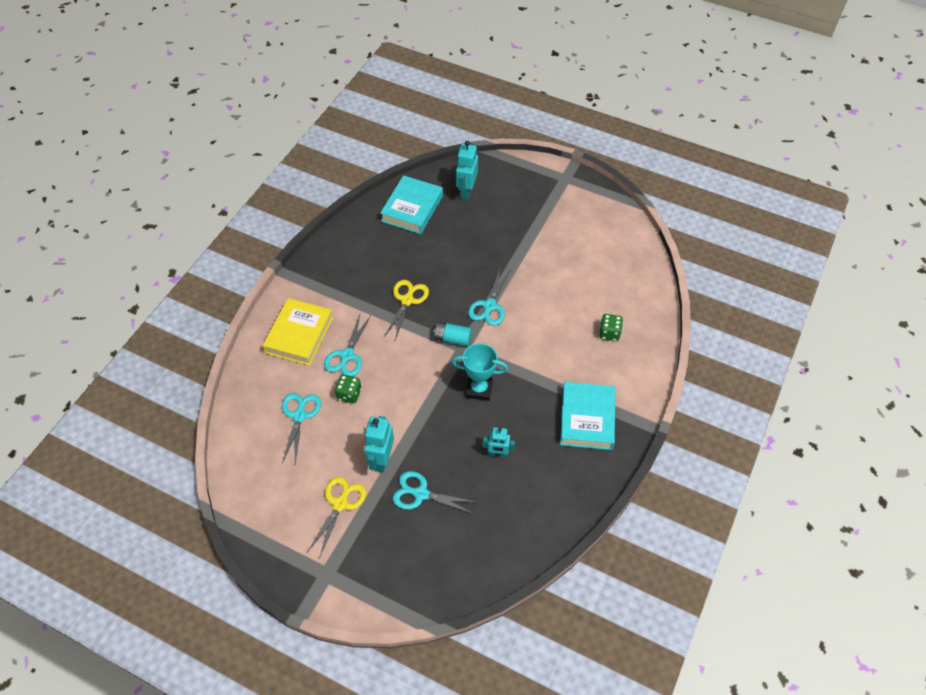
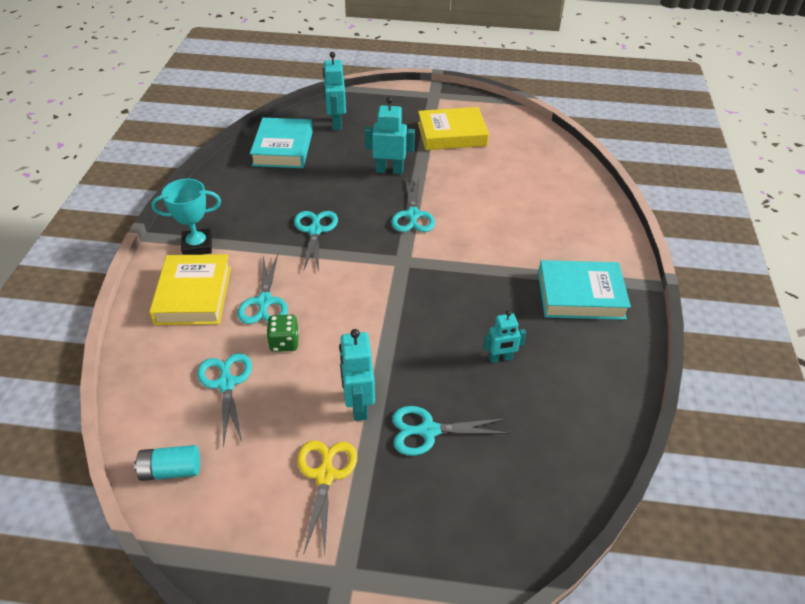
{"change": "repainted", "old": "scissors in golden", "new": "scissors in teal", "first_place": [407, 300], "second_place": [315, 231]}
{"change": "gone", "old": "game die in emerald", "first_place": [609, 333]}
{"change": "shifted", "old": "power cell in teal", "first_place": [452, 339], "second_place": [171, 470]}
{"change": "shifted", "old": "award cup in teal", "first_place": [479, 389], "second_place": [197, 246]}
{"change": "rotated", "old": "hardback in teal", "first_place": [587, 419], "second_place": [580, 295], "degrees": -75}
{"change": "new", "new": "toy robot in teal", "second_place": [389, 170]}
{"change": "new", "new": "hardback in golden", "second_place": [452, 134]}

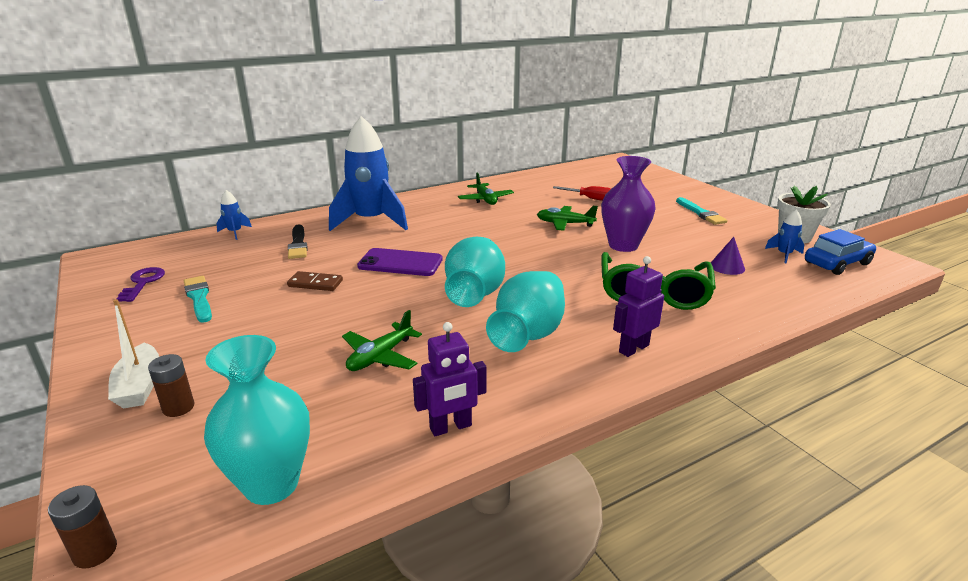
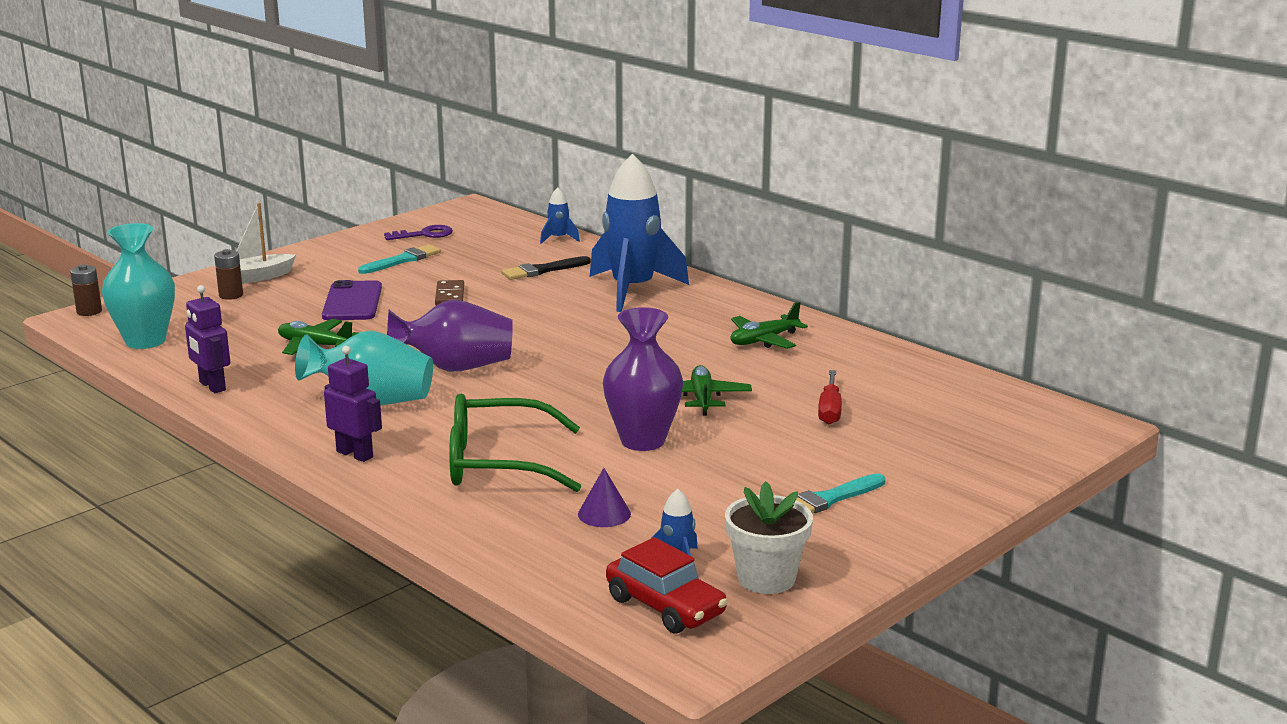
{"change": "repainted", "old": "car in royal blue", "new": "car in scarlet", "first_place": [837, 263], "second_place": [665, 606]}
{"change": "repainted", "old": "vase in teal", "new": "vase in royal purple", "first_place": [475, 293], "second_place": [455, 368]}
{"change": "shifted", "old": "phone in royal purple", "first_place": [400, 263], "second_place": [352, 302]}

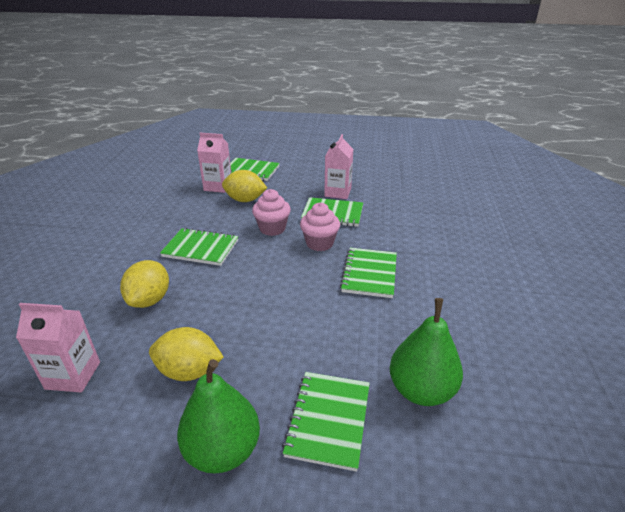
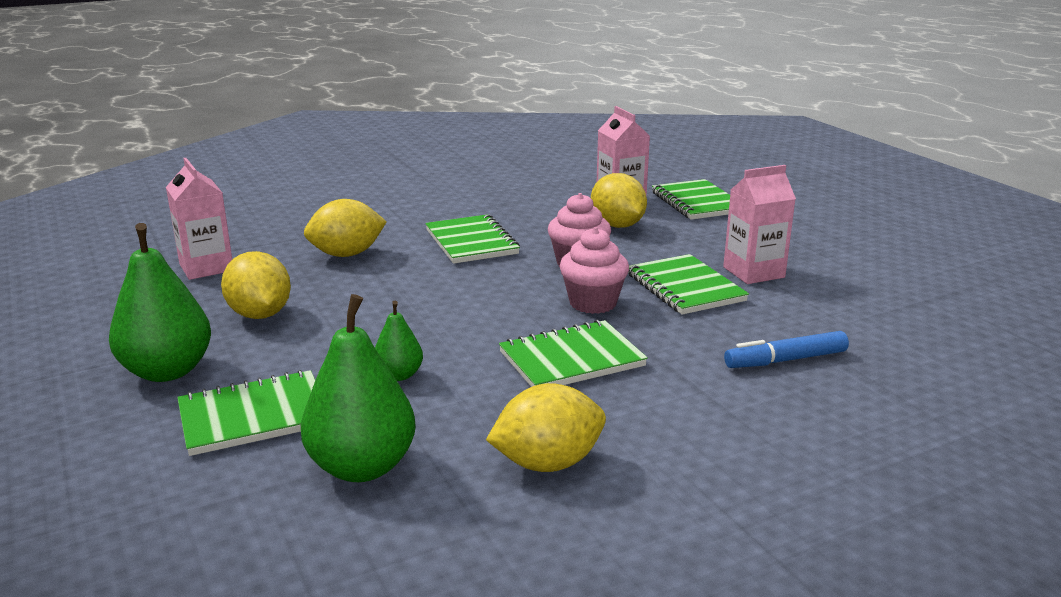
{"change": "new", "new": "pear in emerald", "second_place": [399, 375]}
{"change": "new", "new": "marker in royal blue", "second_place": [785, 360]}
{"change": "new", "new": "toy lemon in golden", "second_place": [547, 463]}

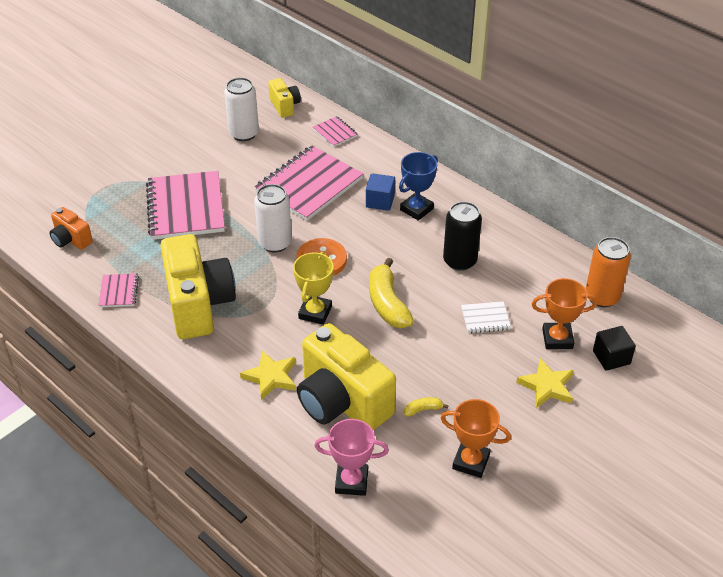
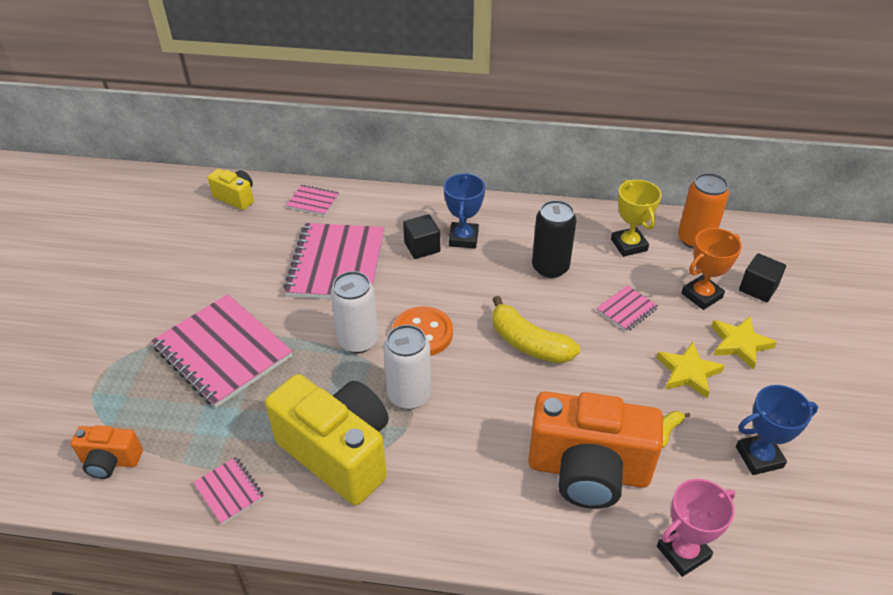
{"change": "shifted", "old": "soda can in snow-white", "first_place": [244, 133], "second_place": [409, 395]}
{"change": "repainted", "old": "solid cube in royal blue", "new": "solid cube in jet-black", "first_place": [380, 201], "second_place": [422, 247]}
{"change": "shifted", "old": "award cup in golden", "first_place": [315, 312], "second_place": [629, 245]}
{"change": "repainted", "old": "exercise book in snow-white", "new": "exercise book in pink", "first_place": [485, 318], "second_place": [626, 309]}
{"change": "repainted", "old": "compact camera in golden", "new": "compact camera in orange", "first_place": [342, 402], "second_place": [588, 471]}
{"change": "shifted", "old": "star shape in golden", "first_place": [271, 377], "second_place": [688, 372]}
{"change": "repainted", "old": "award cup in orange", "new": "award cup in royal blue", "first_place": [471, 462], "second_place": [759, 457]}

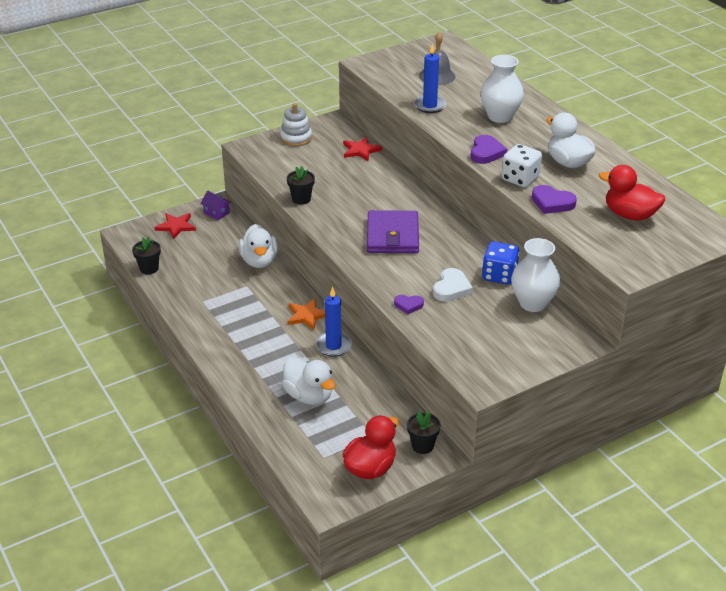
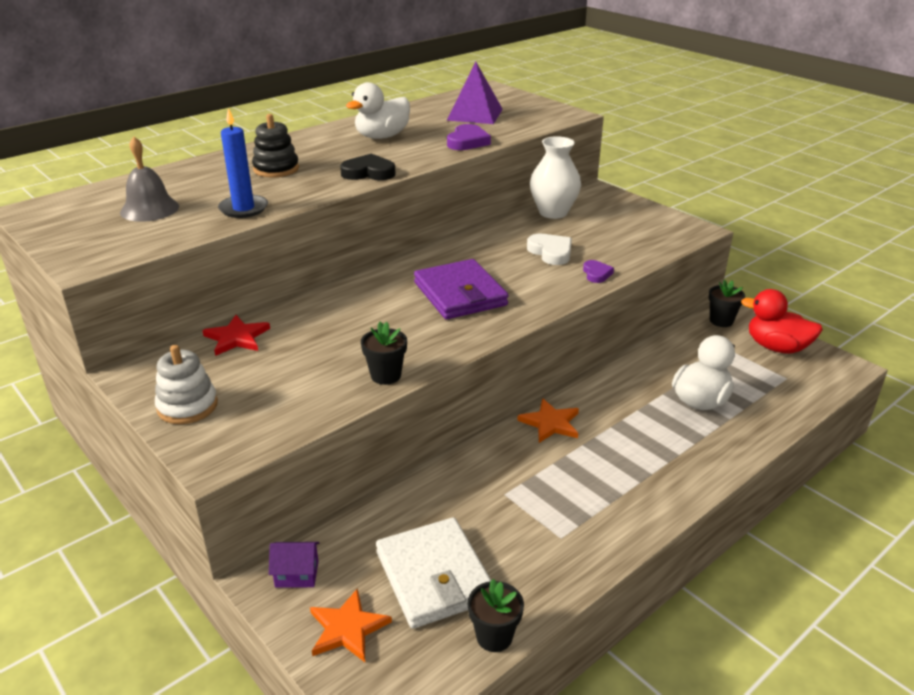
{"change": "swapped", "old": "vase in snow-white", "new": "stacking rings in jet-black", "first_place": [500, 116], "second_place": [276, 169]}
{"change": "repainted", "old": "heart shape in royal purple", "new": "heart shape in jet-black", "first_place": [486, 152], "second_place": [368, 172]}
{"change": "gone", "old": "game die in snow-white", "first_place": [520, 179]}
{"change": "swapped", "old": "rubber duck in scarlet", "new": "pyramid shape in royal purple", "first_place": [629, 215], "second_place": [475, 114]}
{"change": "rotated", "old": "toy house in royal purple", "first_place": [217, 213], "second_place": [297, 574], "degrees": 60}
{"change": "rotated", "old": "card wallet in royal purple", "first_place": [393, 236], "second_place": [460, 294], "degrees": 75}
{"change": "repainted", "old": "star shape in scarlet", "new": "star shape in orange", "first_place": [176, 226], "second_place": [347, 628]}
{"change": "gone", "old": "rubber duck in snow-white", "first_place": [259, 261]}
{"change": "gone", "old": "game die in royal blue", "first_place": [499, 275]}
{"change": "rotated", "old": "heart shape in snow-white", "first_place": [451, 288], "second_place": [551, 252], "degrees": 45}
{"change": "gone", "old": "wax candle in royal blue", "first_place": [333, 346]}
{"change": "new", "new": "card wallet in snow-white", "second_place": [434, 576]}

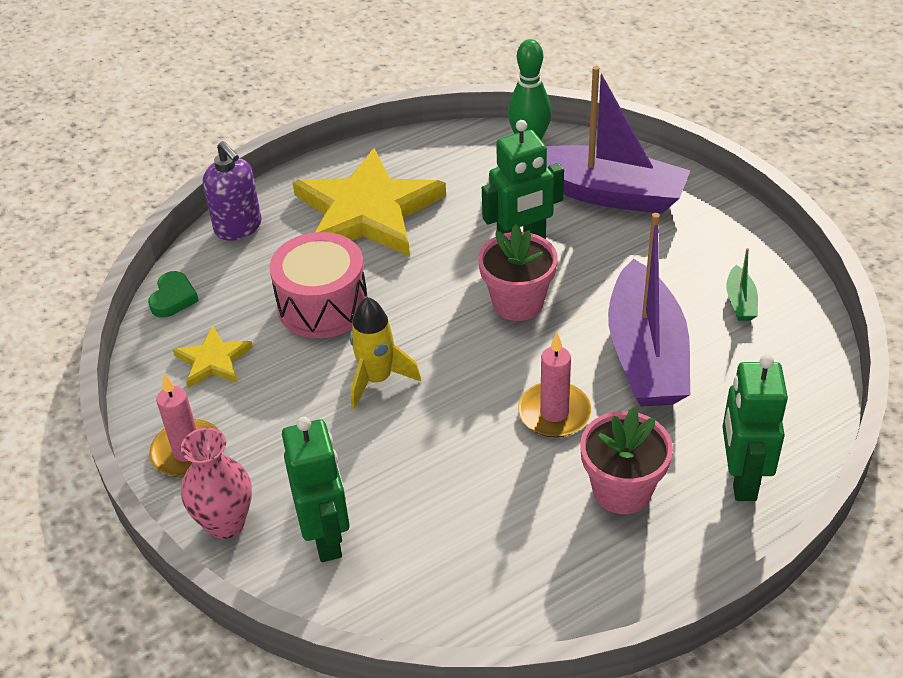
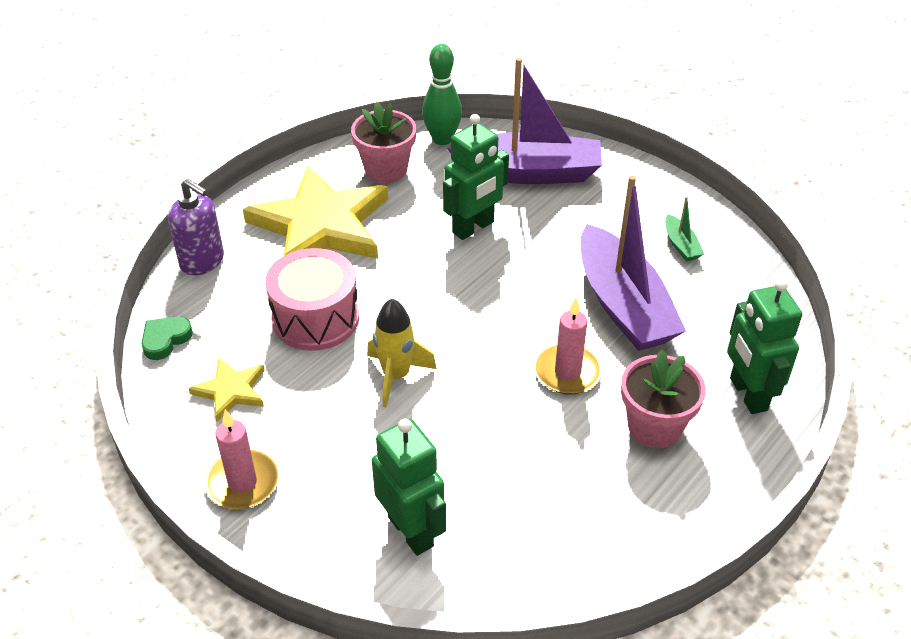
{"change": "shifted", "old": "plant pot in pink", "first_place": [518, 303], "second_place": [386, 170]}
{"change": "rotated", "old": "heart shape in emerald", "first_place": [173, 298], "second_place": [165, 339], "degrees": -135}
{"change": "gone", "old": "vase in pink", "first_place": [225, 523]}

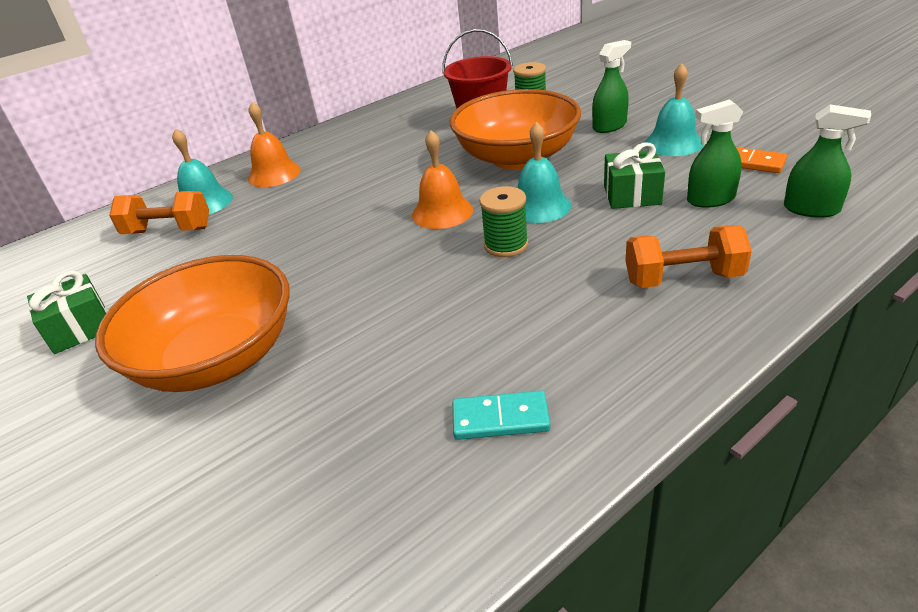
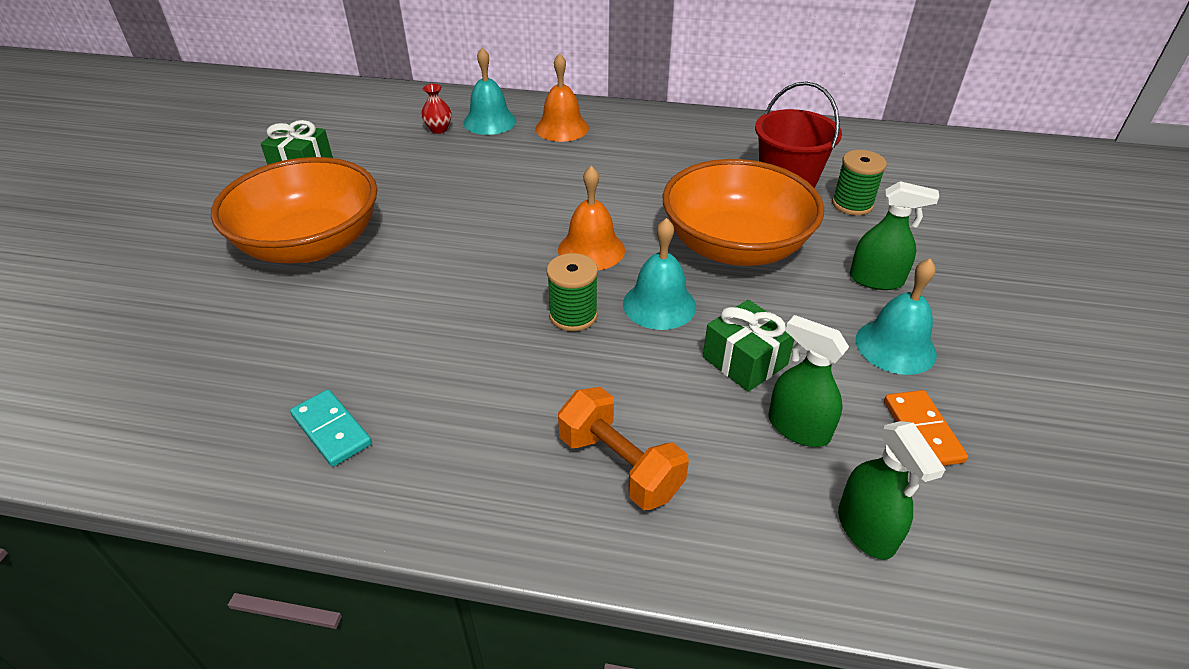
{"change": "swapped", "old": "free weight in orange", "new": "vase in scarlet", "first_place": [168, 231], "second_place": [438, 129]}

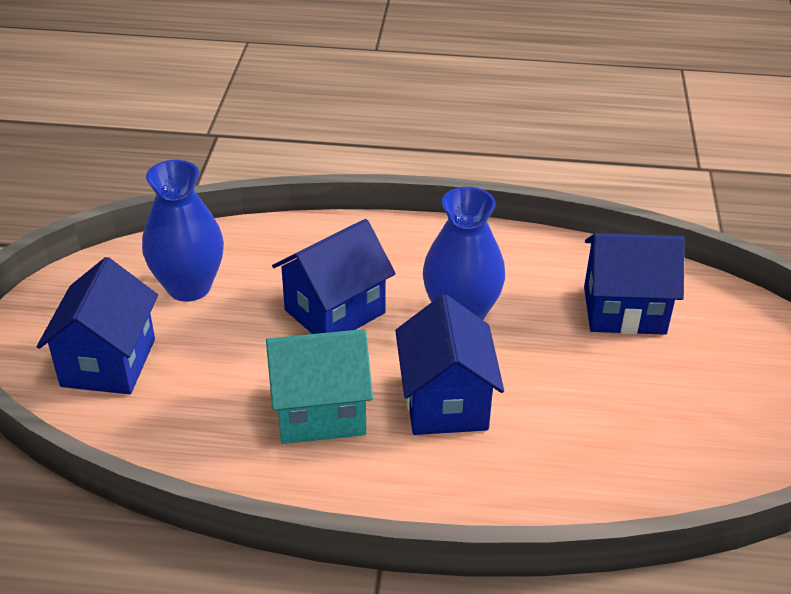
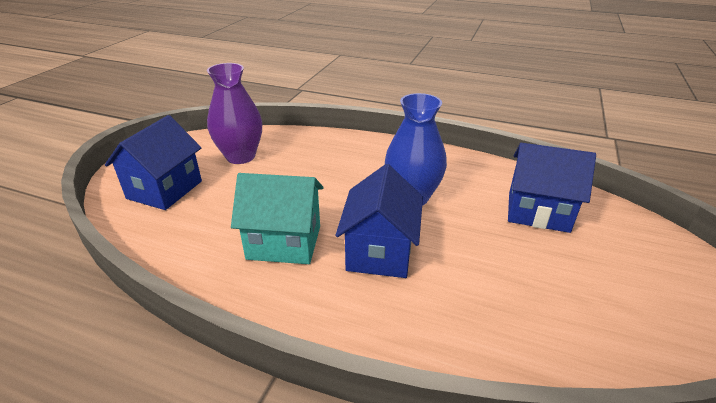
{"change": "repainted", "old": "vase in royal blue", "new": "vase in royal purple", "first_place": [189, 287], "second_place": [240, 156]}
{"change": "gone", "old": "toy house in royal blue", "first_place": [335, 311]}

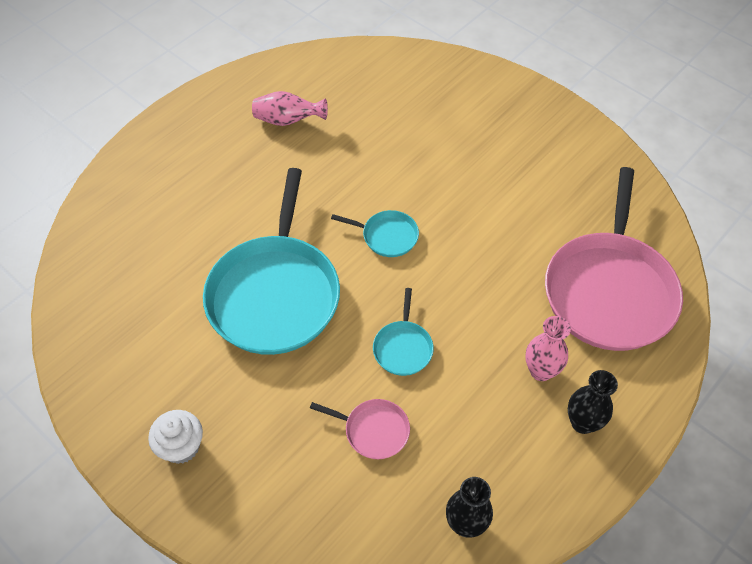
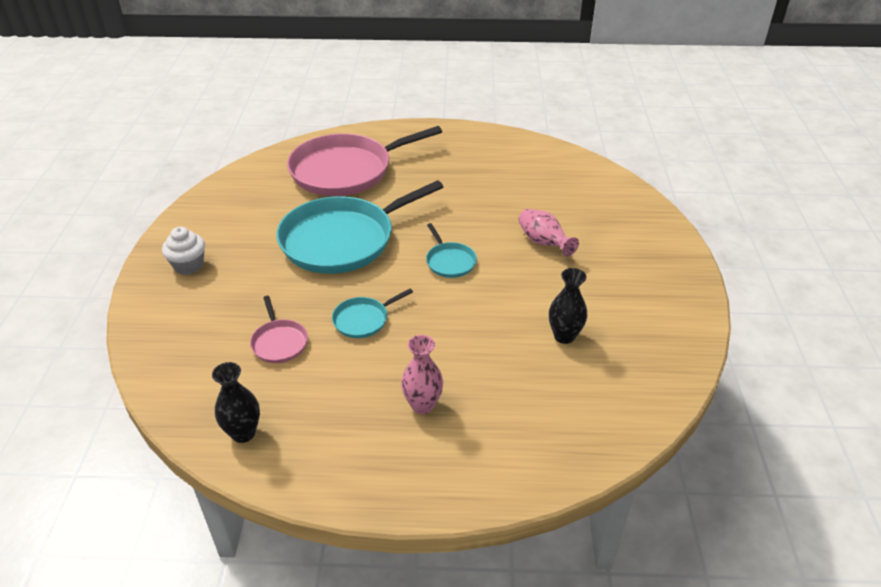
{"change": "shifted", "old": "vase in pink", "first_place": [288, 120], "second_place": [543, 243]}
{"change": "shifted", "old": "skillet in pink", "first_place": [609, 290], "second_place": [346, 170]}
{"change": "shifted", "old": "vase in jet-black", "first_place": [582, 422], "second_place": [564, 336]}

